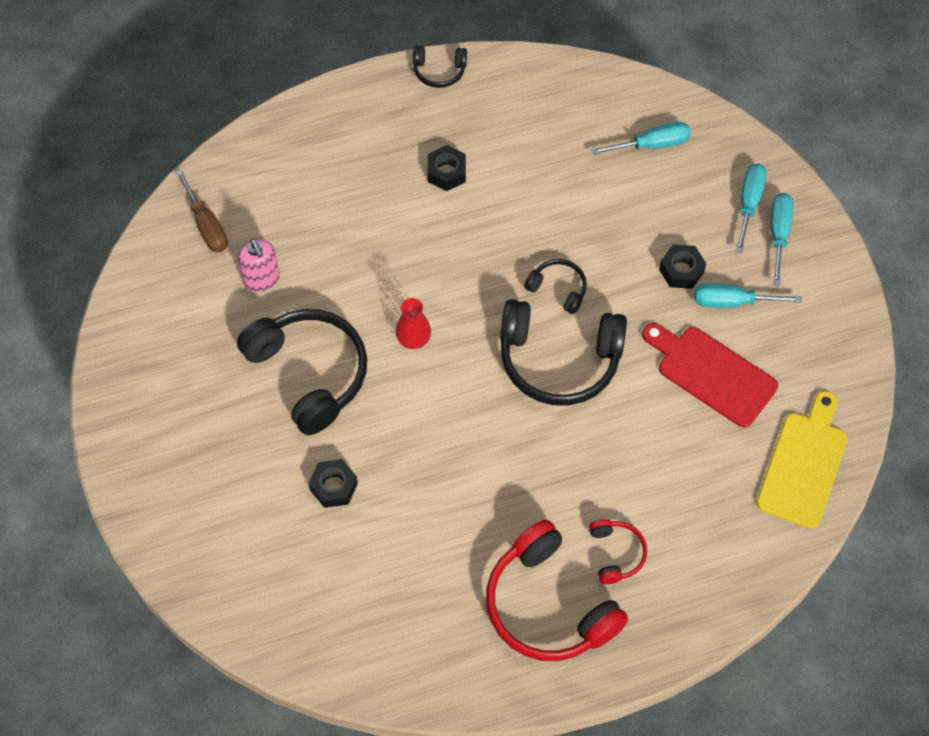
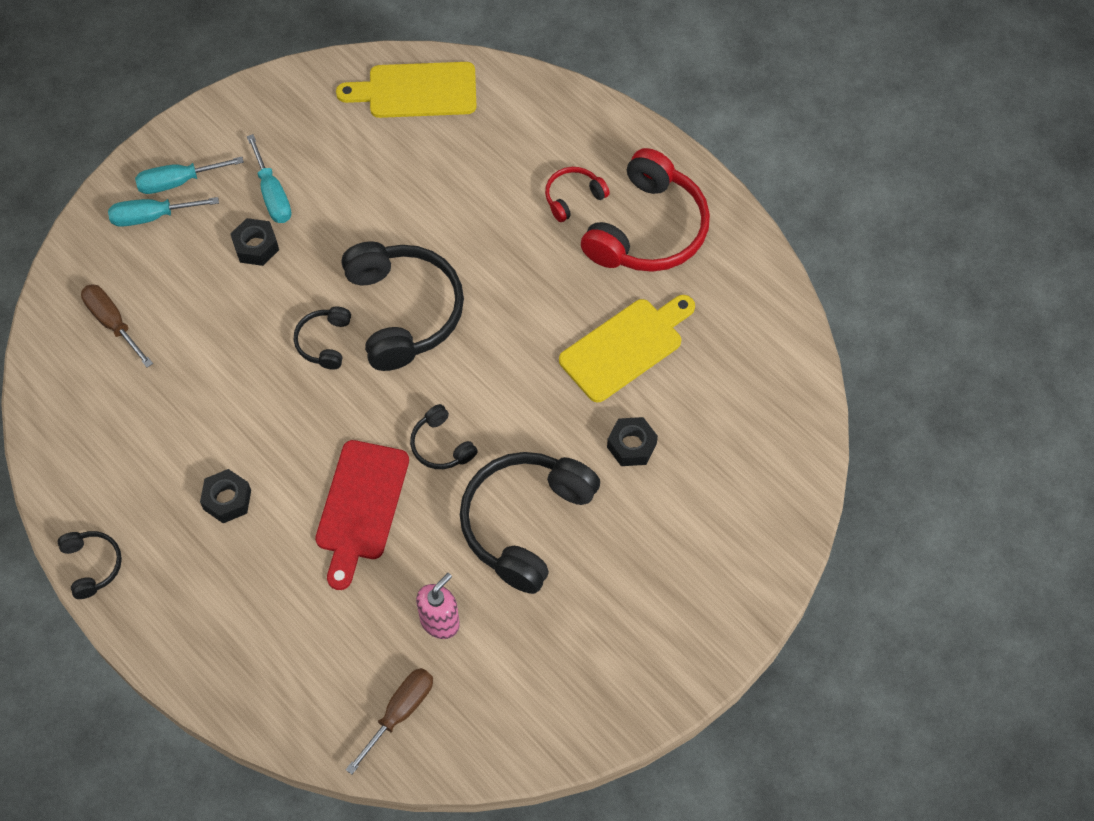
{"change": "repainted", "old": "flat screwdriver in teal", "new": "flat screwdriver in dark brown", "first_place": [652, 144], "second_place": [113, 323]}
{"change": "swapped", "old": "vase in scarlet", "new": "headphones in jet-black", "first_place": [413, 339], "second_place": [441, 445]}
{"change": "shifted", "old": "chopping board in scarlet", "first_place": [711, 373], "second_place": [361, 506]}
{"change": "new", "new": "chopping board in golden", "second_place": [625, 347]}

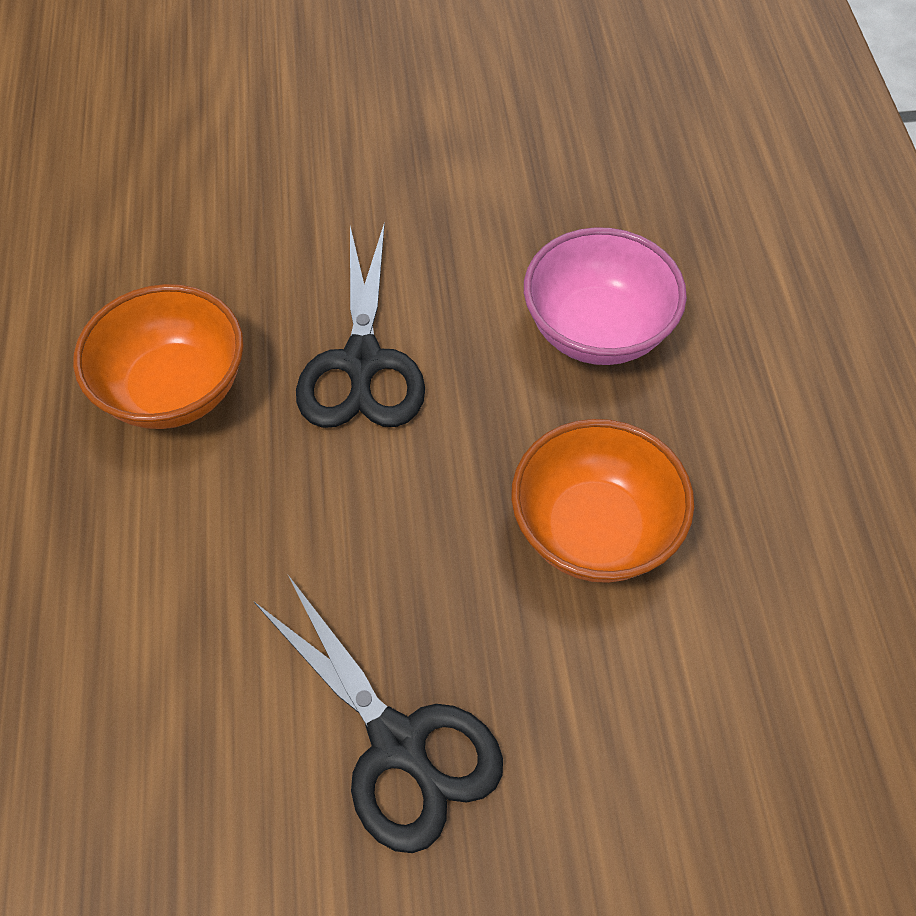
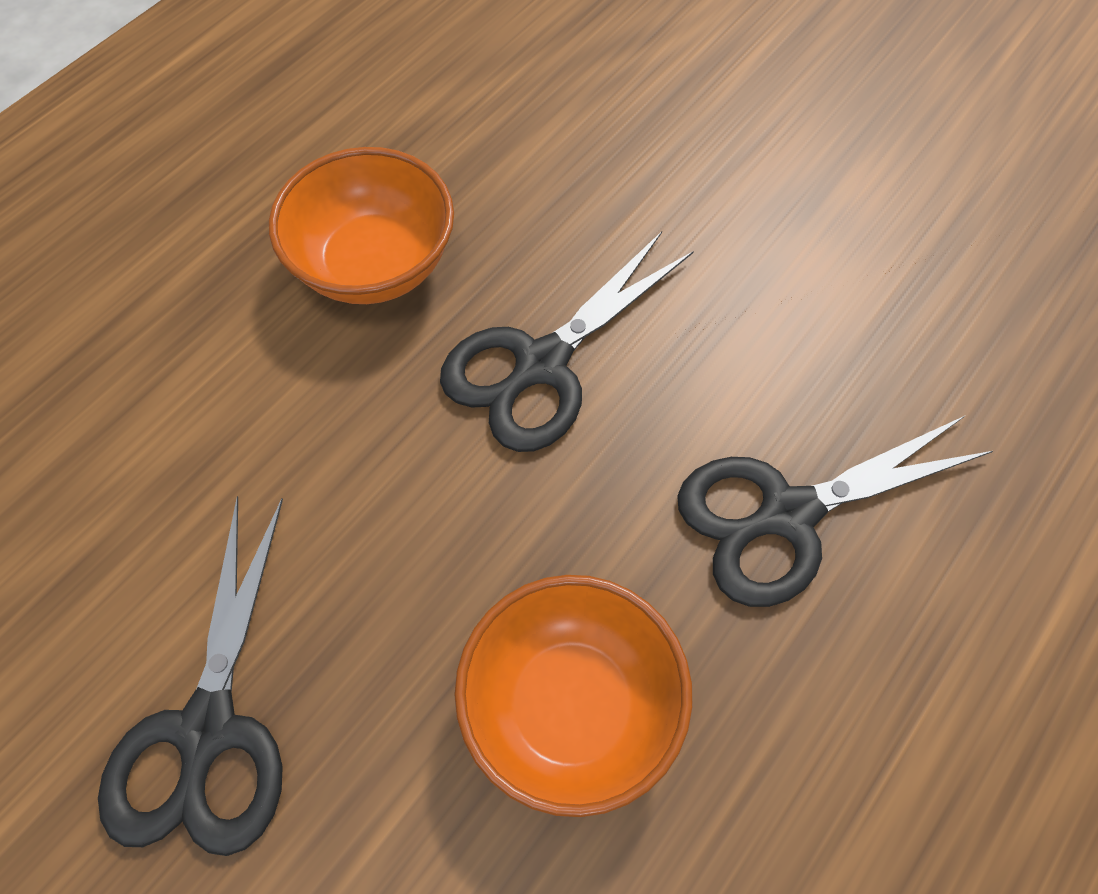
{"change": "swapped", "old": "serving bowl in pink", "new": "scissors in jet-black", "first_place": [597, 330], "second_place": [786, 515]}

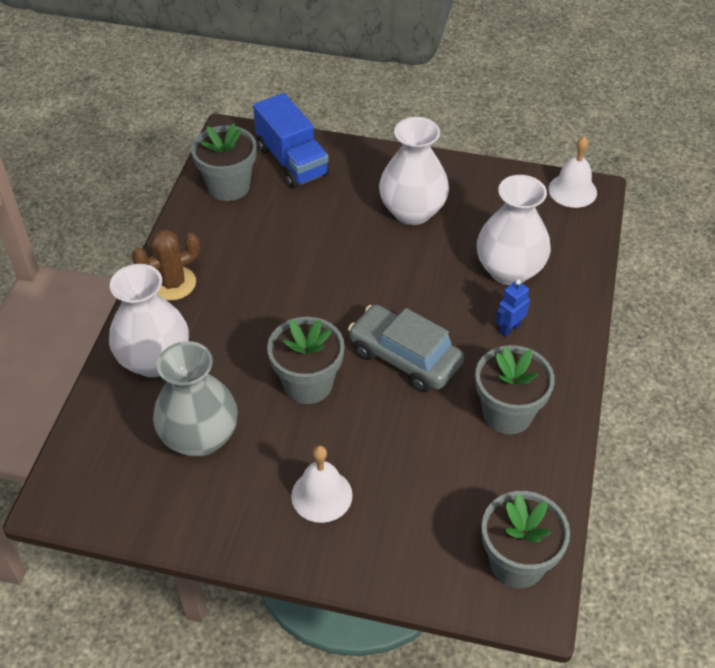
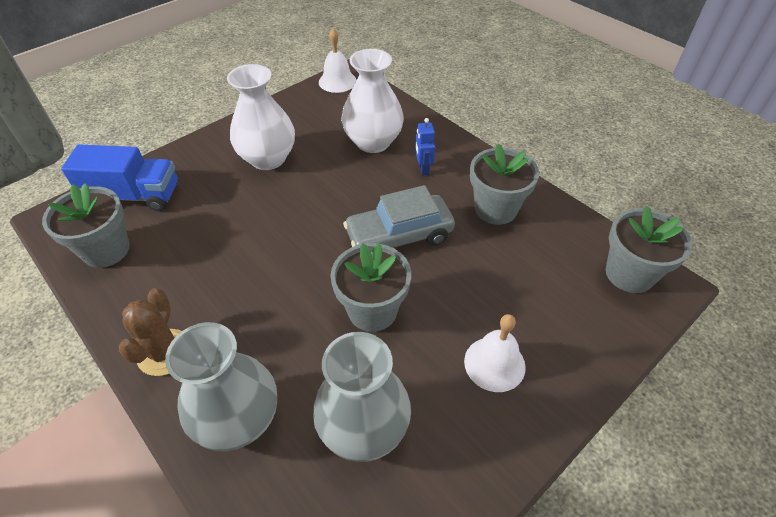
{"change": "repainted", "old": "vase in snow-white", "new": "vase in ash-grey", "first_place": [154, 360], "second_place": [239, 419]}

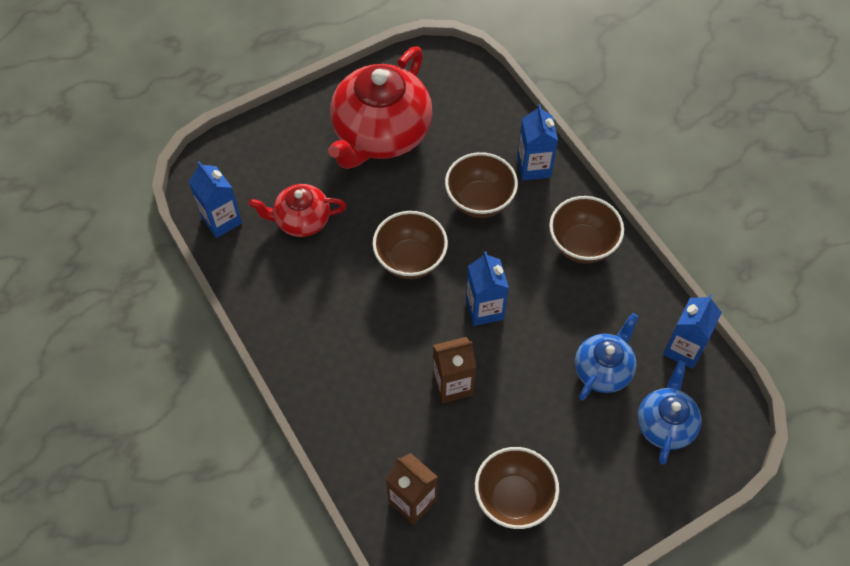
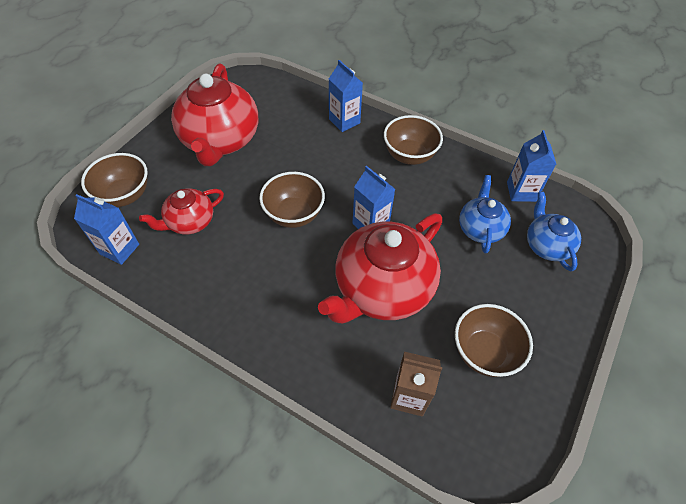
{"change": "shifted", "old": "serving bowl in dark brown", "first_place": [479, 201], "second_place": [125, 195]}
{"change": "swapped", "old": "juice carton in dark brown", "new": "china teapot in scarlet", "first_place": [452, 385], "second_place": [382, 289]}

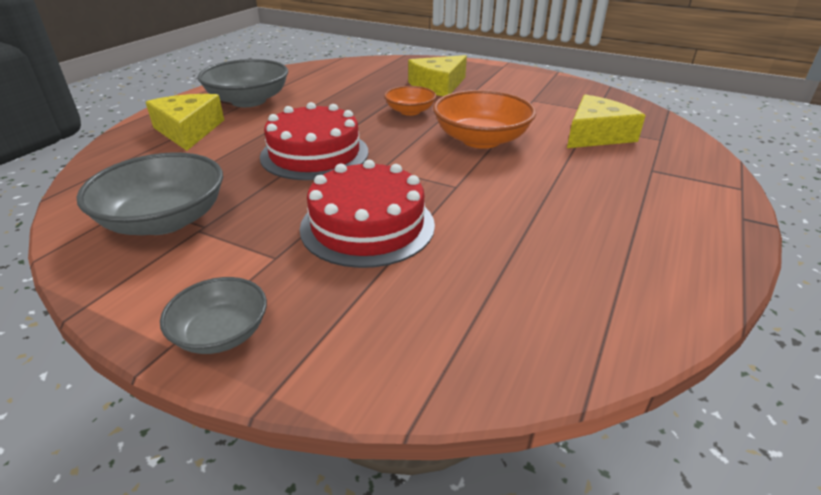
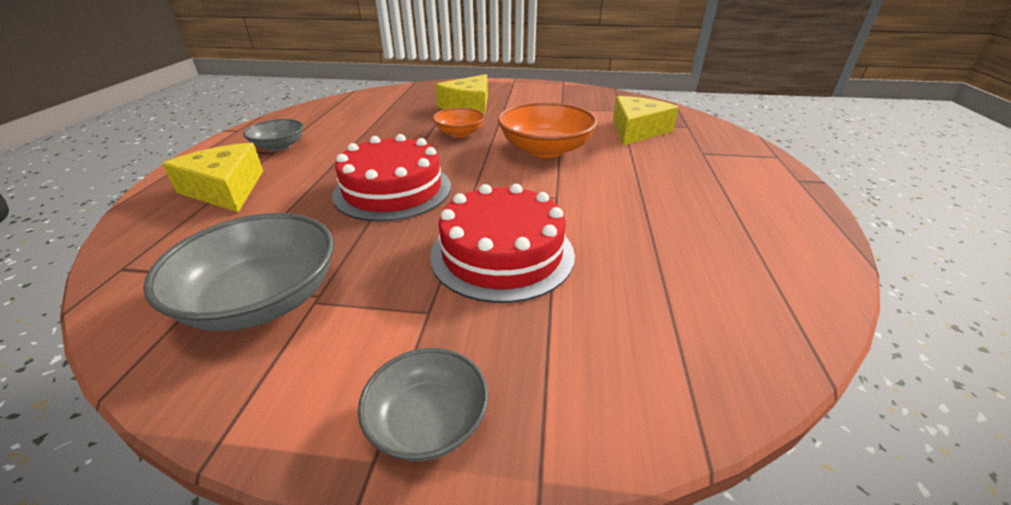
{"change": "scaled", "old": "serving bowl in ash-grey", "first_place": [248, 101], "second_place": [279, 146], "factor": 0.58}

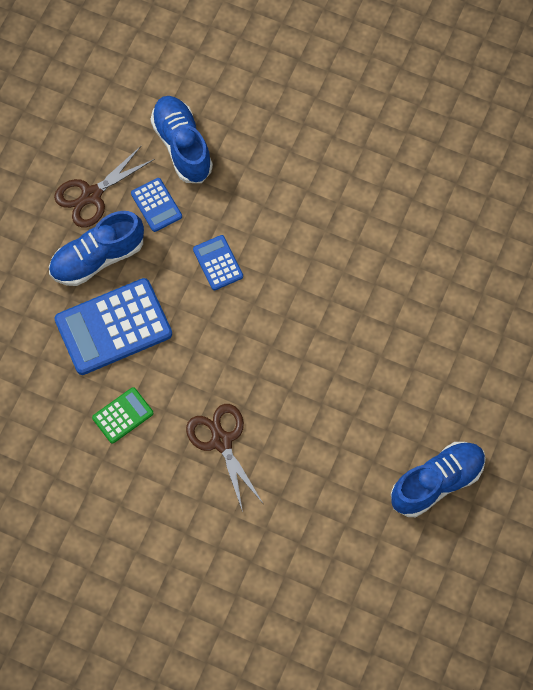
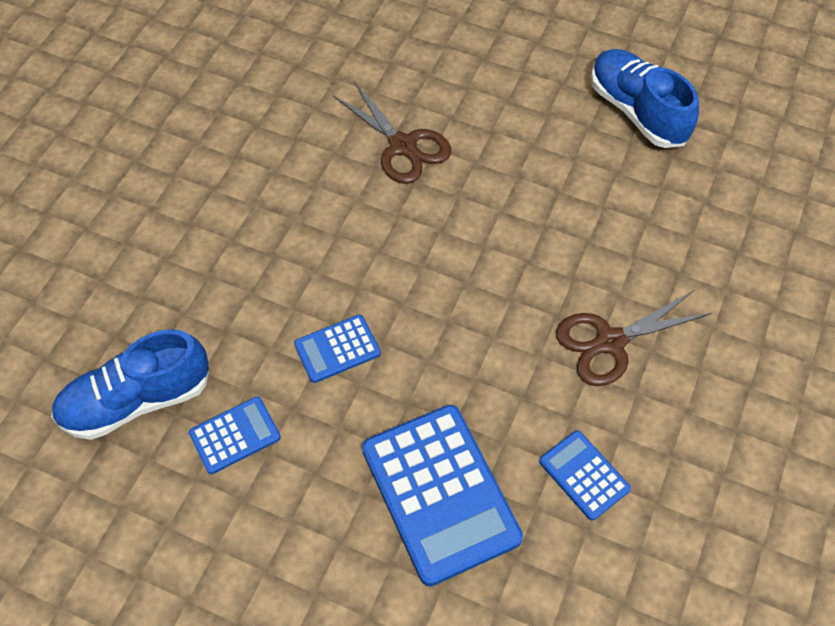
{"change": "shifted", "old": "scissors in dark brown", "first_place": [91, 195], "second_place": [403, 146]}
{"change": "gone", "old": "sneaker in royal blue", "first_place": [97, 258]}
{"change": "repainted", "old": "pocket calculator in emerald", "new": "pocket calculator in royal blue", "first_place": [123, 415], "second_place": [584, 475]}

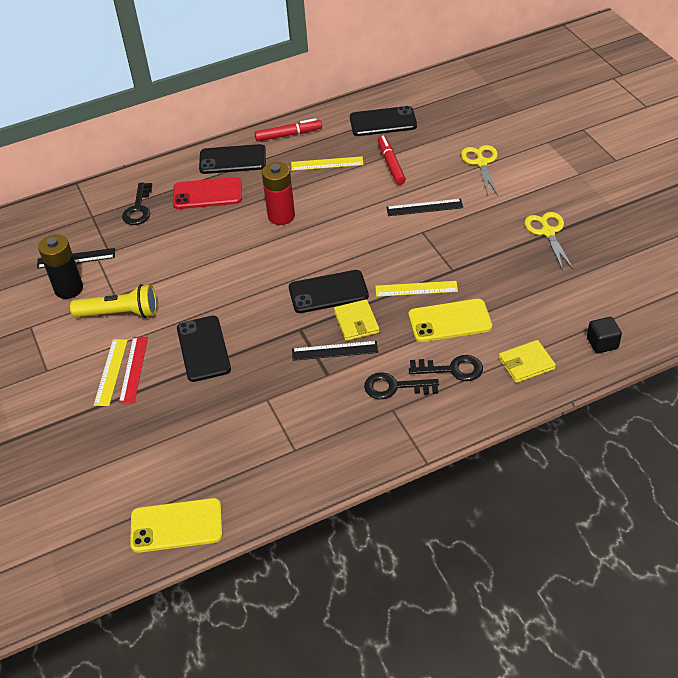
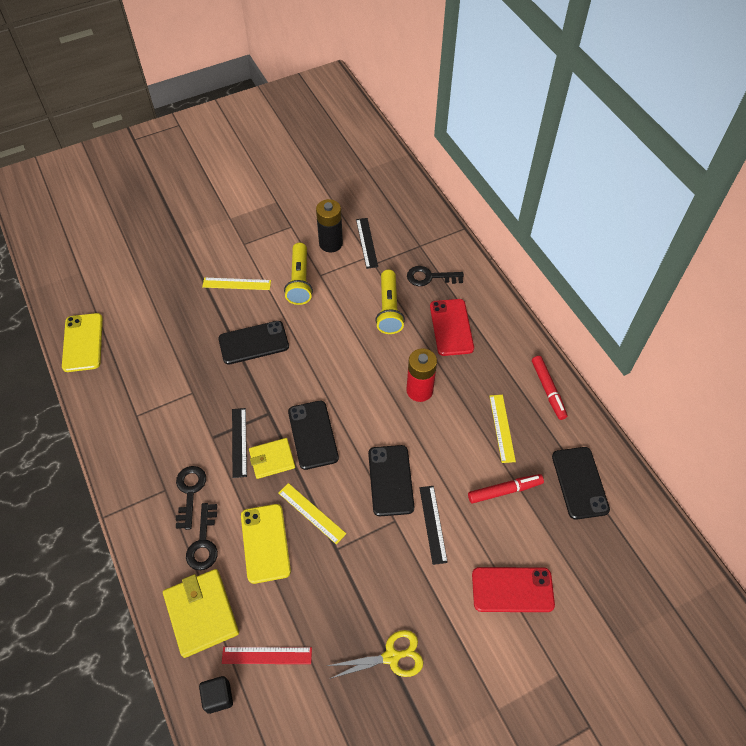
{"change": "shifted", "old": "phone in jet-black", "first_place": [232, 160], "second_place": [390, 480]}
{"change": "swapped", "old": "scissors in golden", "new": "phone in scarlet", "first_place": [481, 163], "second_place": [512, 589]}
{"change": "rotated", "old": "ruler in golden", "first_place": [416, 289], "second_place": [312, 513], "degrees": -45}
{"change": "shifted", "old": "ruler in scarlet", "first_place": [134, 369], "second_place": [267, 655]}
{"change": "scaled", "old": "card wallet in golden", "first_place": [526, 363], "second_place": [201, 613], "factor": 1.57}
{"change": "new", "new": "pocket torch in golden", "second_place": [389, 309]}

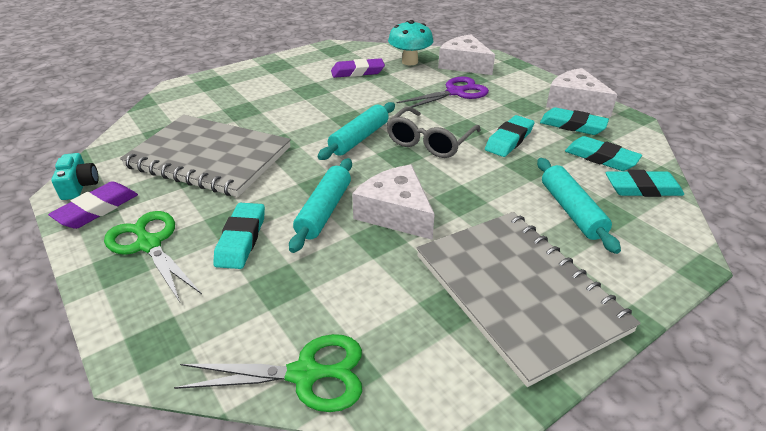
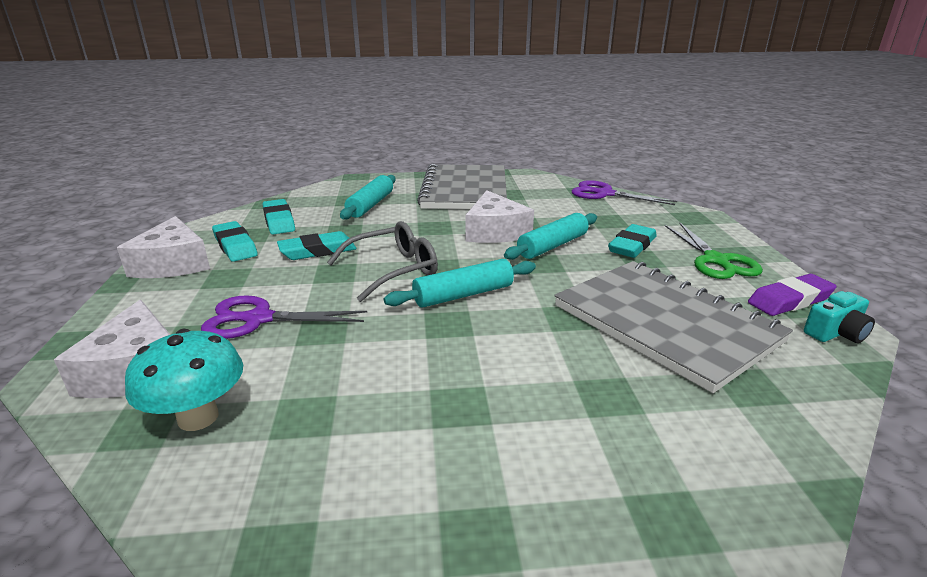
{"change": "gone", "old": "pencil eraser in royal purple", "first_place": [357, 72]}
{"change": "rotated", "old": "compact camera in teal", "first_place": [79, 186], "second_place": [836, 333], "degrees": -135}
{"change": "gone", "old": "pencil eraser in teal", "first_place": [642, 188]}
{"change": "repainted", "old": "scissors in emerald", "new": "scissors in royal purple", "first_place": [305, 374], "second_place": [605, 194]}

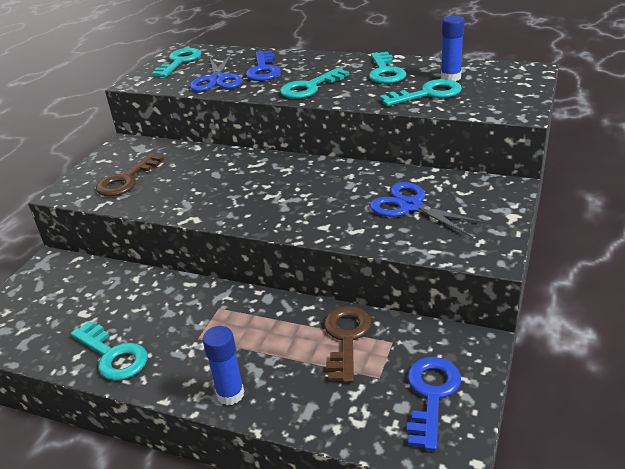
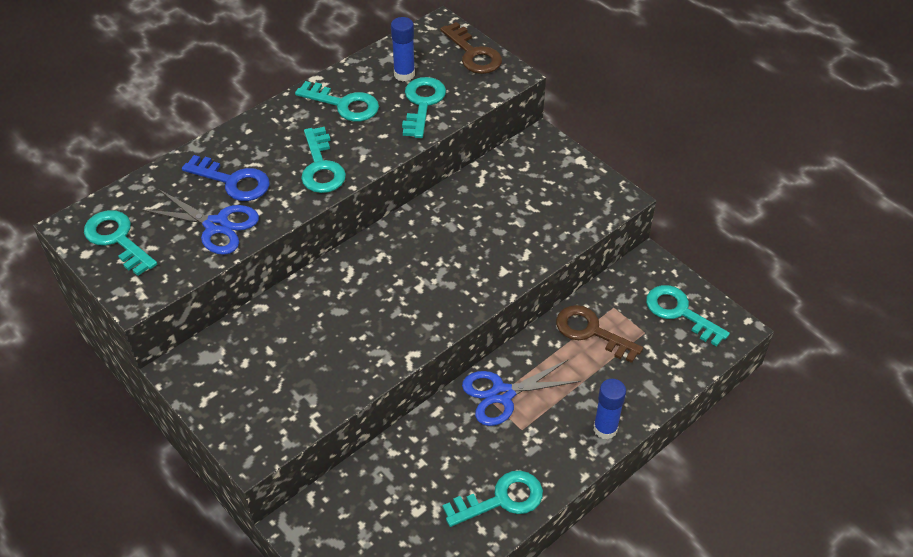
{"change": "shifted", "old": "key in dark brown", "first_place": [127, 180], "second_place": [473, 54]}
{"change": "shifted", "old": "scissors in royal blue", "first_place": [410, 206], "second_place": [502, 394]}
{"change": "repainted", "old": "key in royal blue", "new": "key in teal", "first_place": [431, 395], "second_place": [680, 312]}

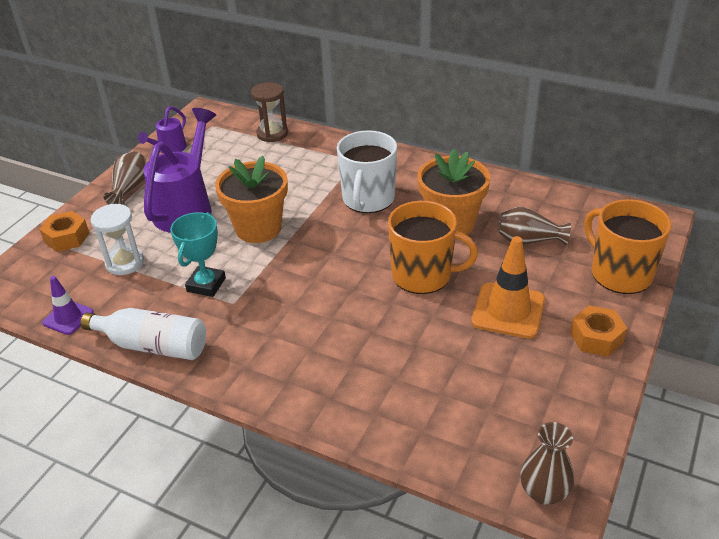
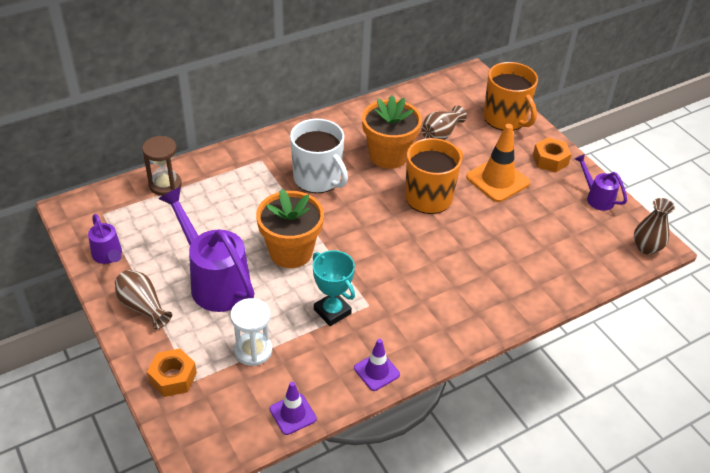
{"change": "rotated", "old": "mug in orange", "first_place": [619, 273], "second_place": [505, 118], "degrees": -120}
{"change": "swapped", "old": "flask in snow-white", "new": "traffic cone in royal purple", "first_place": [153, 345], "second_place": [376, 371]}
{"change": "new", "new": "sprinkling can in royal purple", "second_place": [596, 198]}

